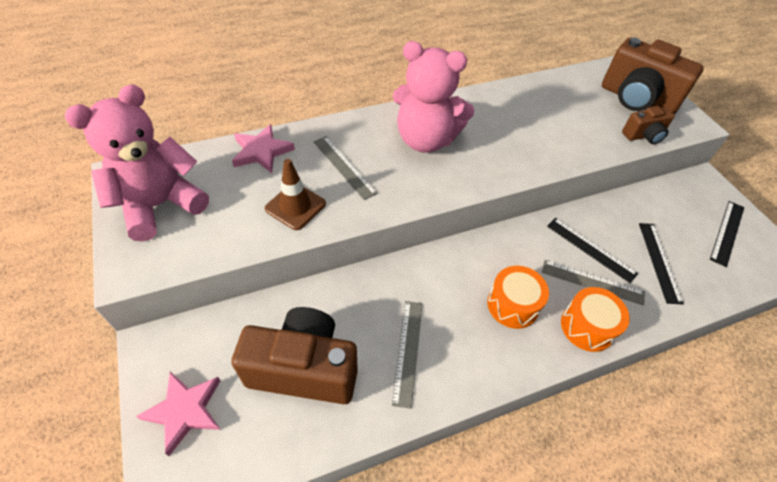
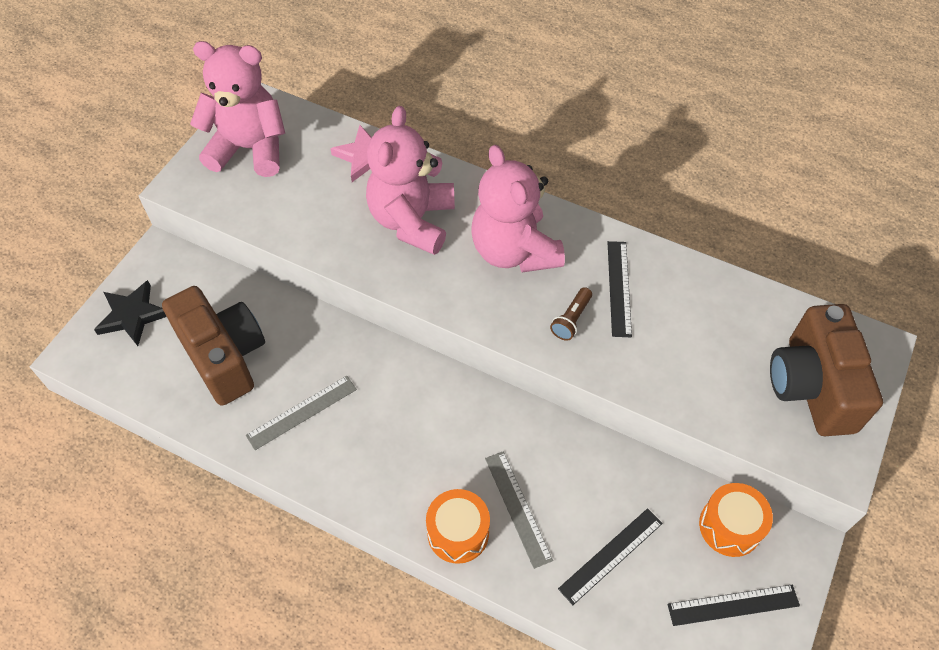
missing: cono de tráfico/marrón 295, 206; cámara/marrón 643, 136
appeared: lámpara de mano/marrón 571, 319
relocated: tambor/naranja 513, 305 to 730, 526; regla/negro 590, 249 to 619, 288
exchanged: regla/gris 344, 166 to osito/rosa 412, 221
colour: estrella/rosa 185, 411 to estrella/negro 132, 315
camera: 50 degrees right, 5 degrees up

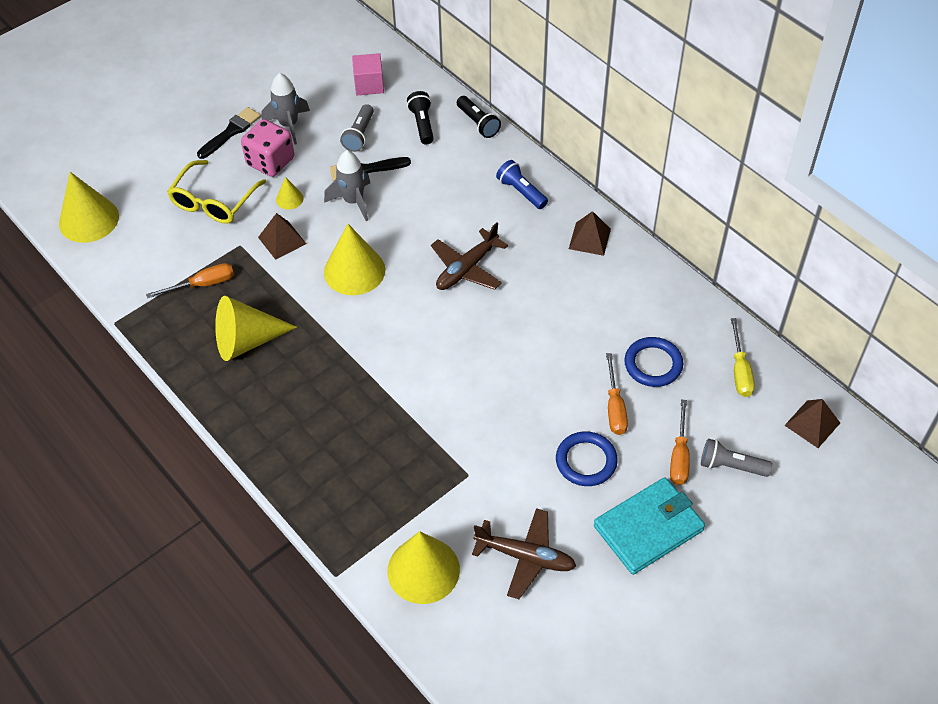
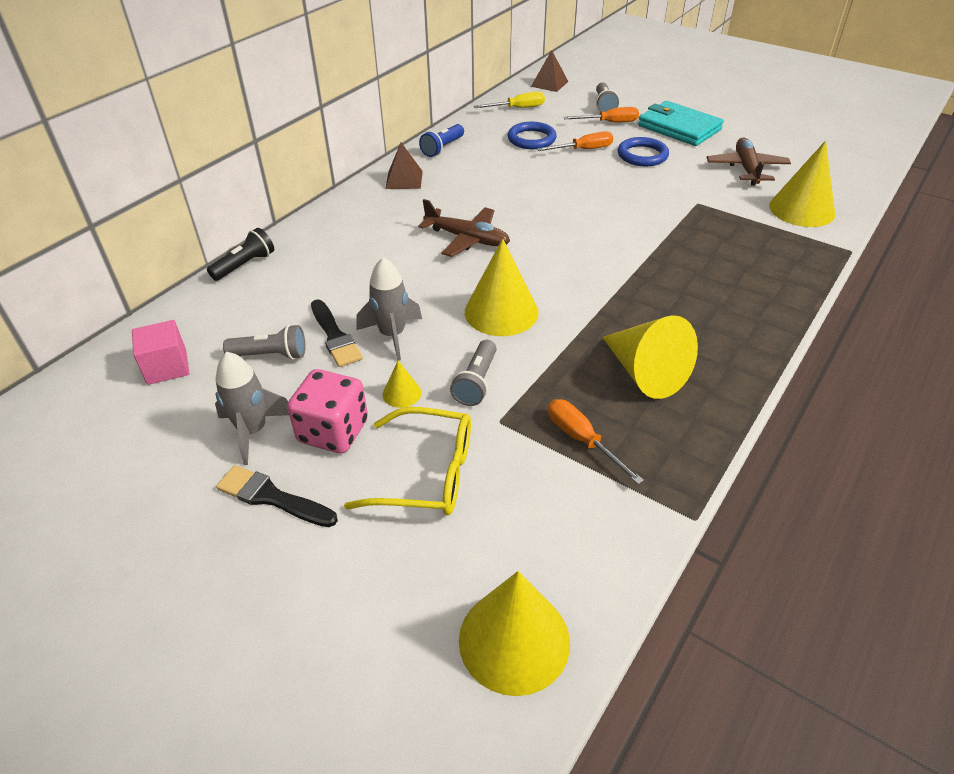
missing: lámpara de mano/negro 422, 124
relocated: lámpara de mano/azul 521, 192 to 442, 148
exchanged: pirámide/marrón 282, 240 to lámpara de mano/gris 476, 382
camera: 105 degrees left, 10 degrees down

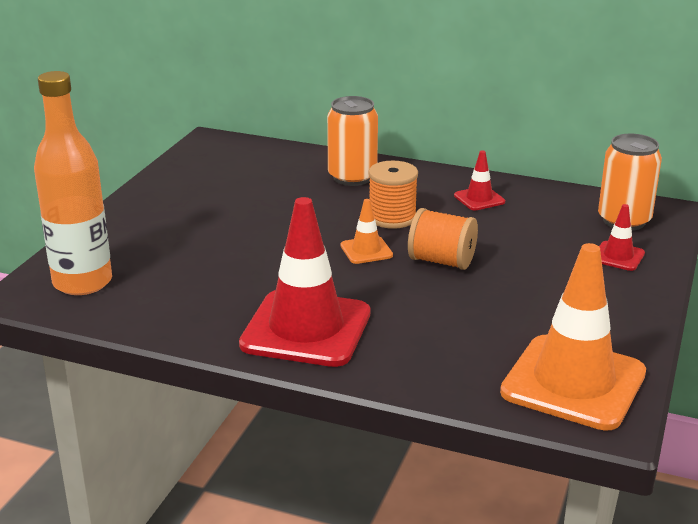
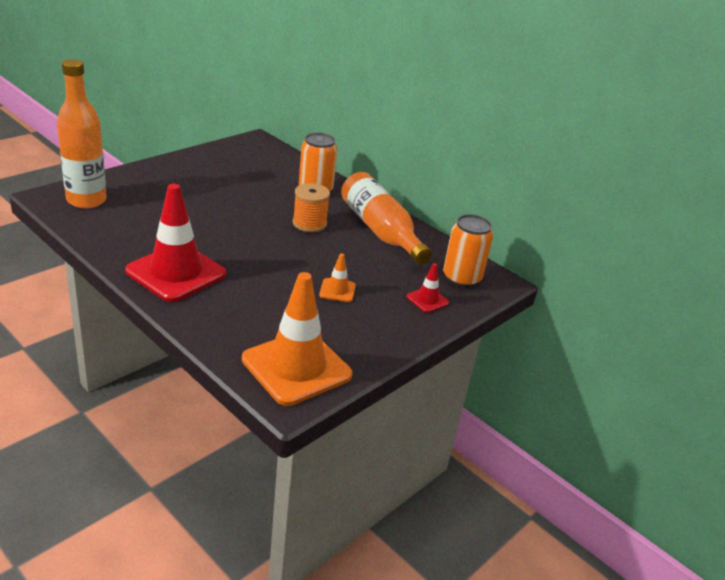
missing: carrete/naranja 441, 261
relocated: cono de tráfico/naranja 366, 250 to 337, 290
exchanged: cono de tráfico/rojo 479, 199 to botella/naranja 380, 231
camera: 20 degrees right, 5 degrees up

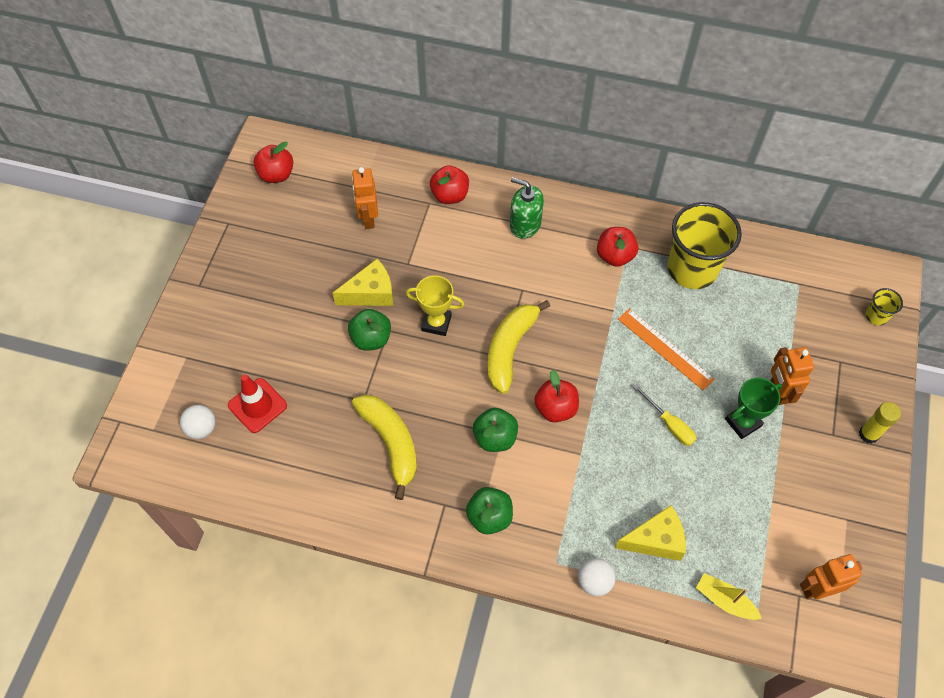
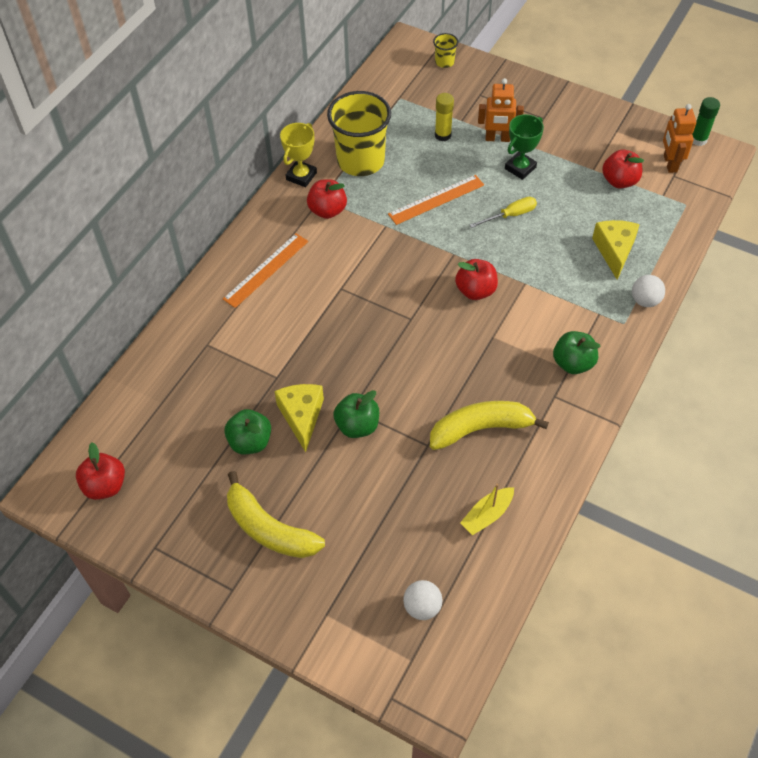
missing: cono de tráfico/rojo 257, 405; robot/naranja 368, 218
appeared: barra de pegamento/verde 698, 140
relocated: trofeo/amarillo 436, 323 to 301, 176; manzana/rojo 450, 195 to 619, 181; manzana/verde 495, 437 to 250, 442; plátano/amarillo 510, 349 to 269, 529; barco/amarillo 724, 600 to 487, 515; barra de pegamento/amarillo 868, 434 to 443, 135
exchanged: dispensador de jabón/verde 525, 225 to regla/naranja 266, 270
spun: trofeo/verde 743, 422 = 520, 168 60 degrees clockwise
camera: 75 degrees left, 5 degrees down

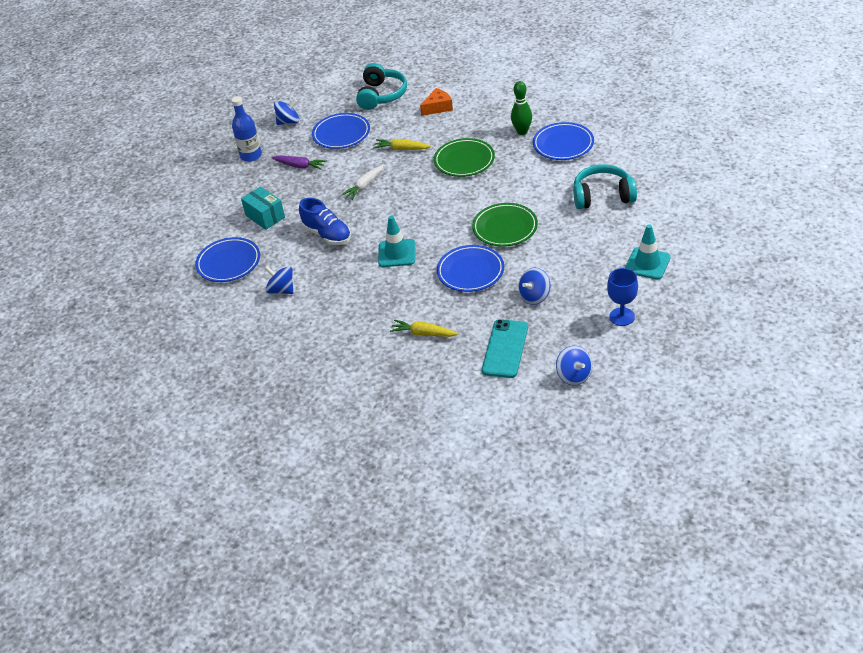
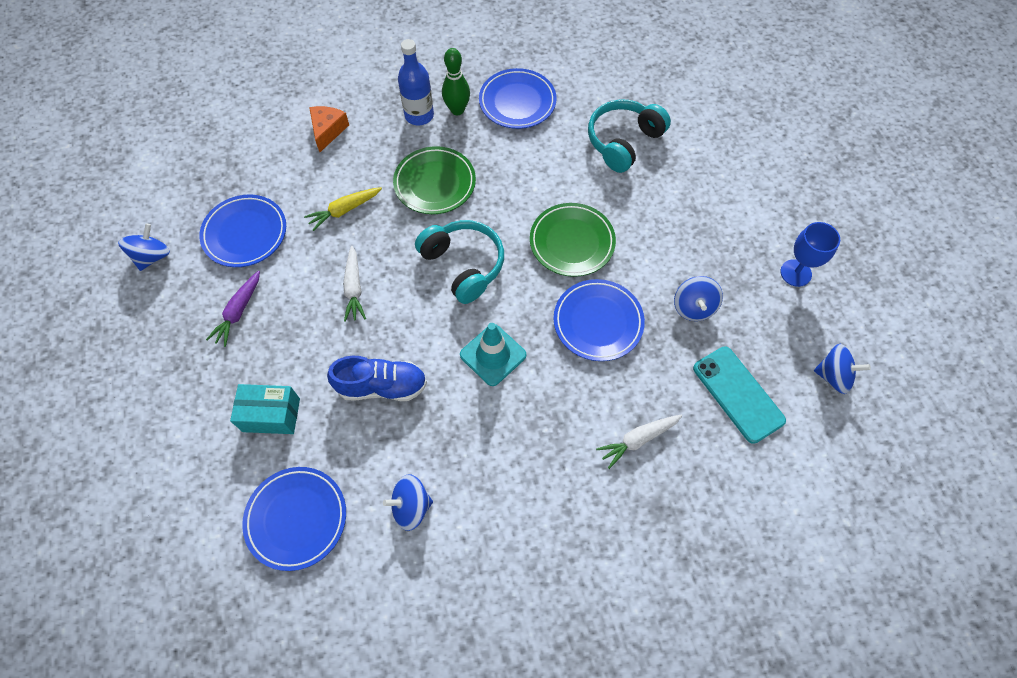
missing: cono de tráfico/turquesa 647, 263
relocated: botella/azul 251, 156 to 419, 115; auriculares/turquesa 381, 95 to 463, 265
colour: zanahoria/amarillo 423, 333 to zanahoria/blanco 638, 440
spun: zanahoria/morado 300, 166 = 238, 312 135 degrees clockwise
camera: 50 degrees left, 20 degrees up

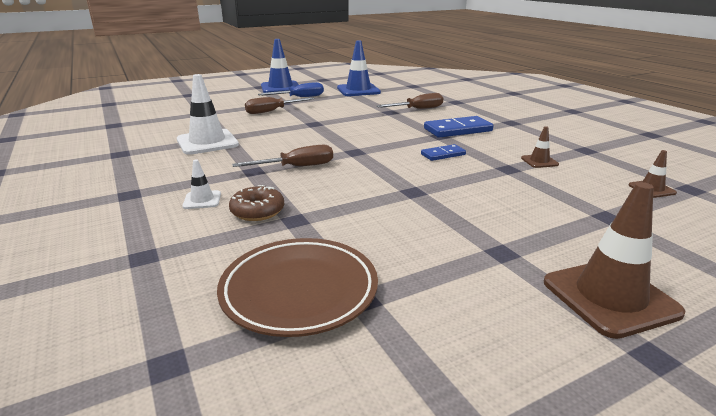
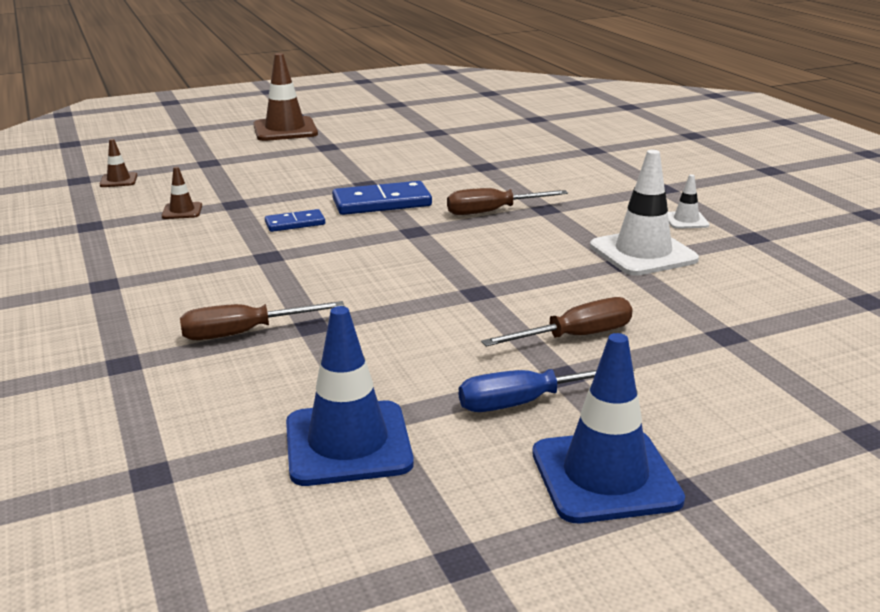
missing: plato/marrón 299, 291; rosquilla/marrón 257, 211
relocated: cono de tráfico/blanco 202, 200 to 686, 220; ficha de dominó/azul 458, 130 to 382, 203
camera: 175 degrees left, 0 degrees up

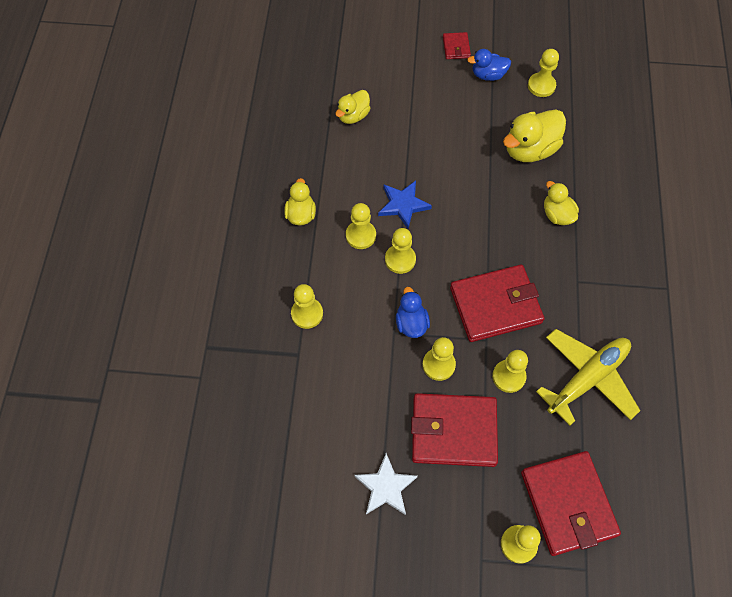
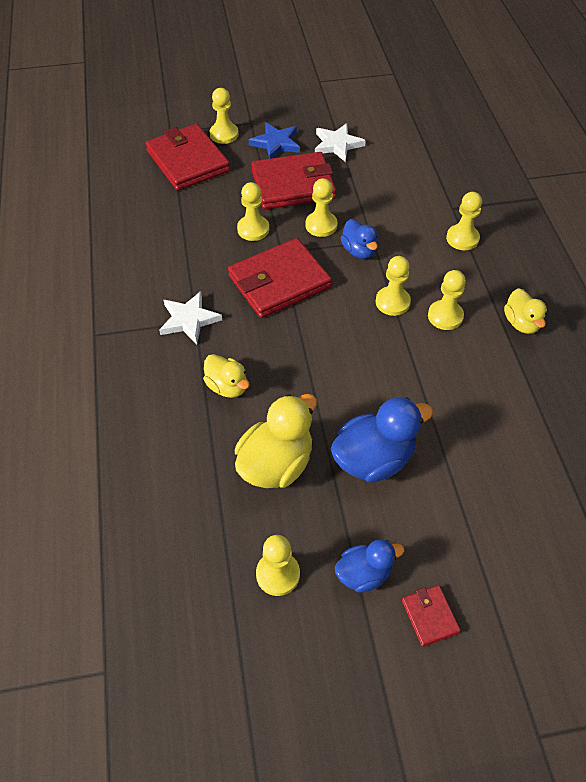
missing: pato/amarillo 353, 116; avión/amarillo 587, 378
appeared: estrella/blanco 189, 320; pato/azul 373, 459
relocated: estrella/azul 403, 205 to 276, 143
camera: 165 degrees right, 10 degrees down

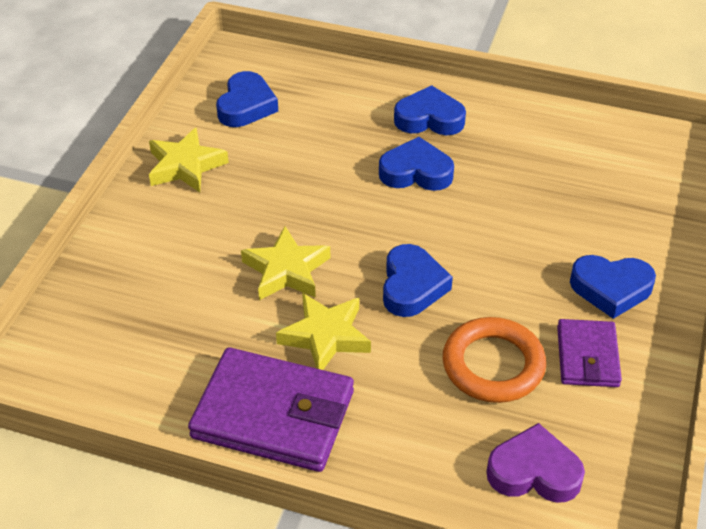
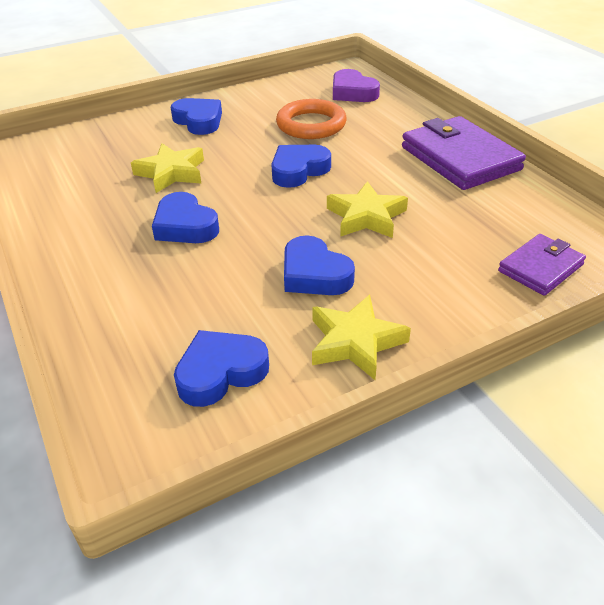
relocated: estrella/amarillo 325, 336 to 171, 173; corazón/azul 429, 119 to 314, 274; cartera/morado 587, 356 to 540, 268
camera: 135 degrees left, 5 degrees down

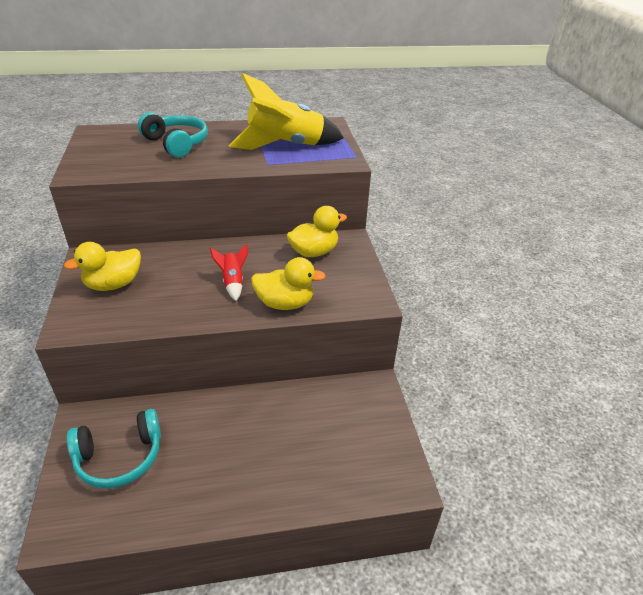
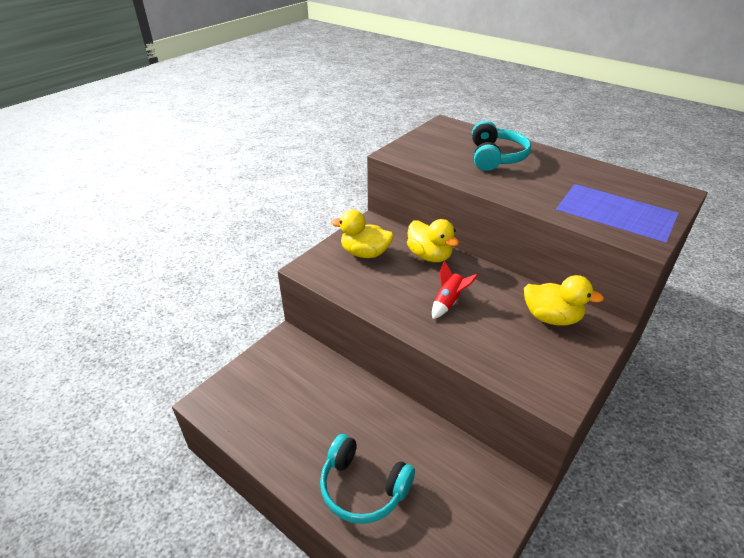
missing: cohete/amarillo 285, 146
relocated: auriculares/turquesa 120, 457 to 363, 488; pato/amarillo 285, 303 to 429, 256
camera: 50 degrees right, 0 degrees up

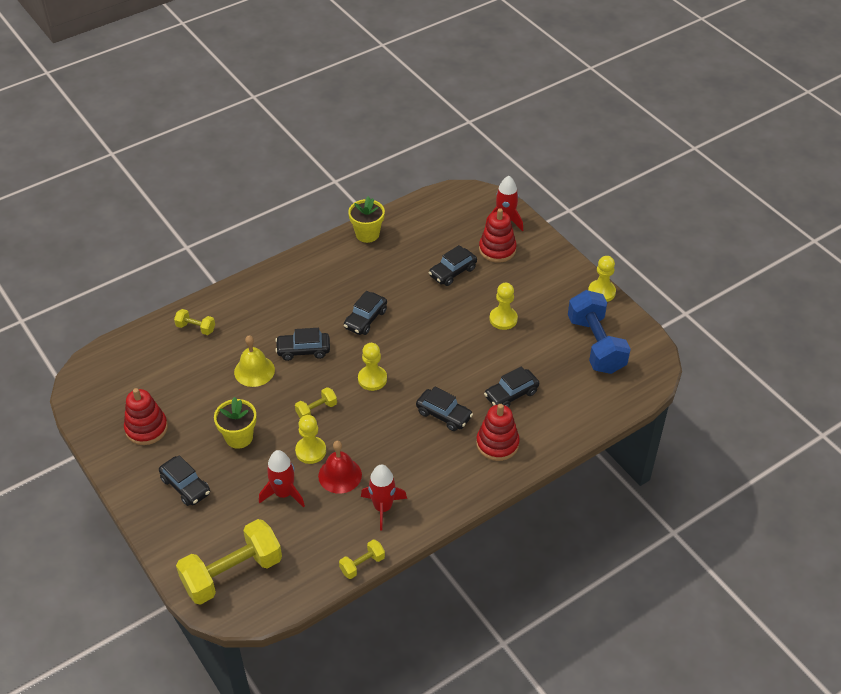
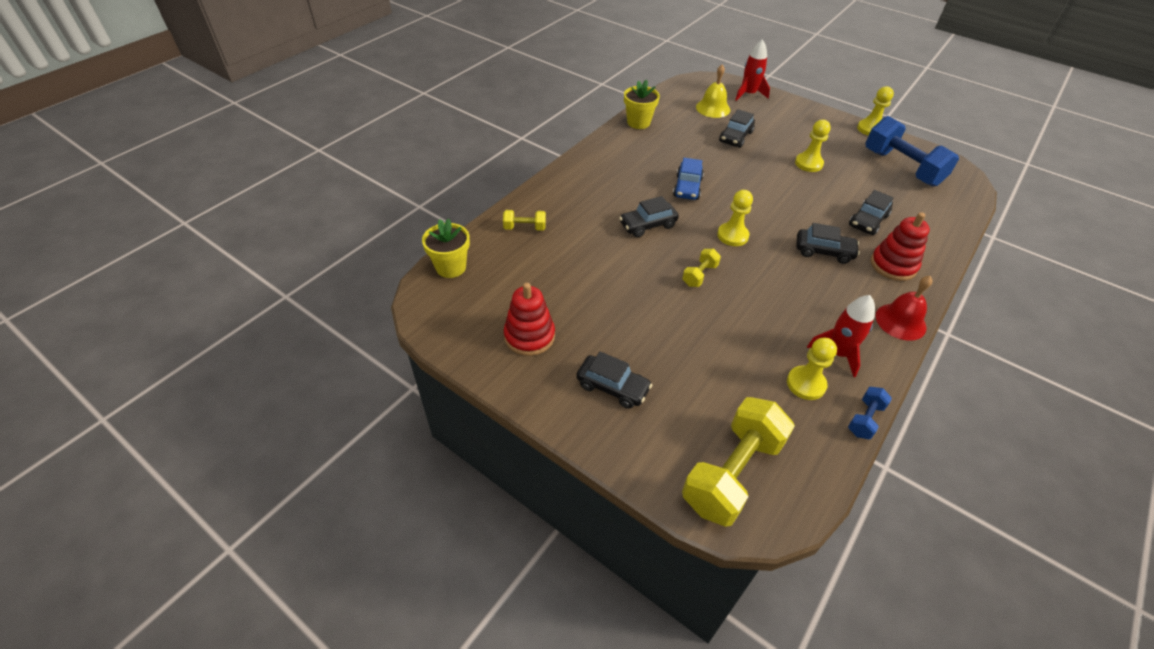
missing: cohete/rojo 283, 493; juguete apilable/rojo 497, 249
relocated: maceta/amarillo 239, 437 to 451, 267; campana/amarillo 254, 371 to 713, 108; peón/amarillo 311, 451 to 806, 384; campana/rojo 340, 475 to 900, 321
colour: mancuerna/amarillo 362, 564 to mancuerna/azul 865, 419; coche/negro 365, 319 to coche/azul 687, 187
camera: 20 degrees left, 0 degrees up

